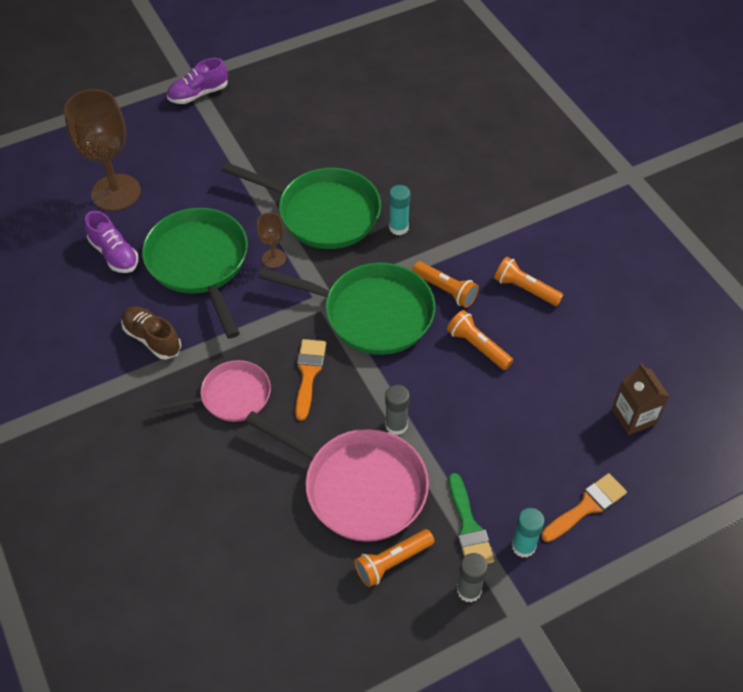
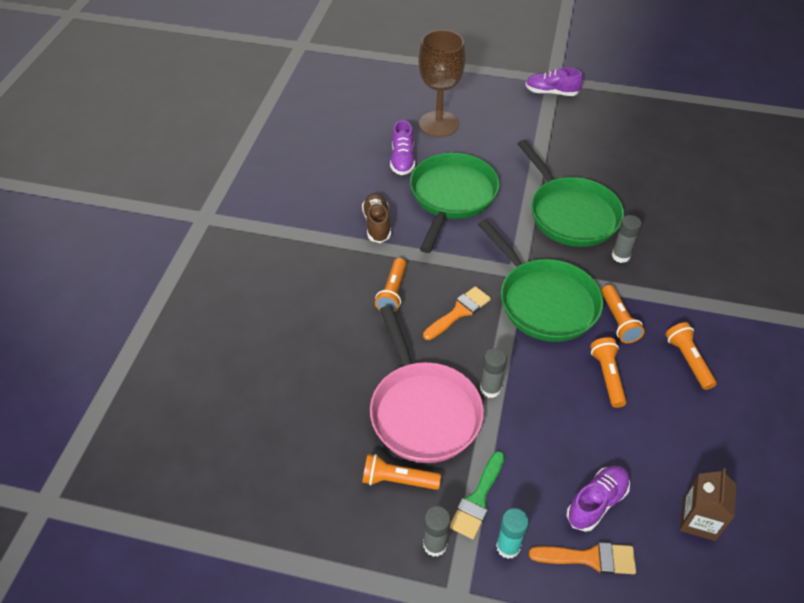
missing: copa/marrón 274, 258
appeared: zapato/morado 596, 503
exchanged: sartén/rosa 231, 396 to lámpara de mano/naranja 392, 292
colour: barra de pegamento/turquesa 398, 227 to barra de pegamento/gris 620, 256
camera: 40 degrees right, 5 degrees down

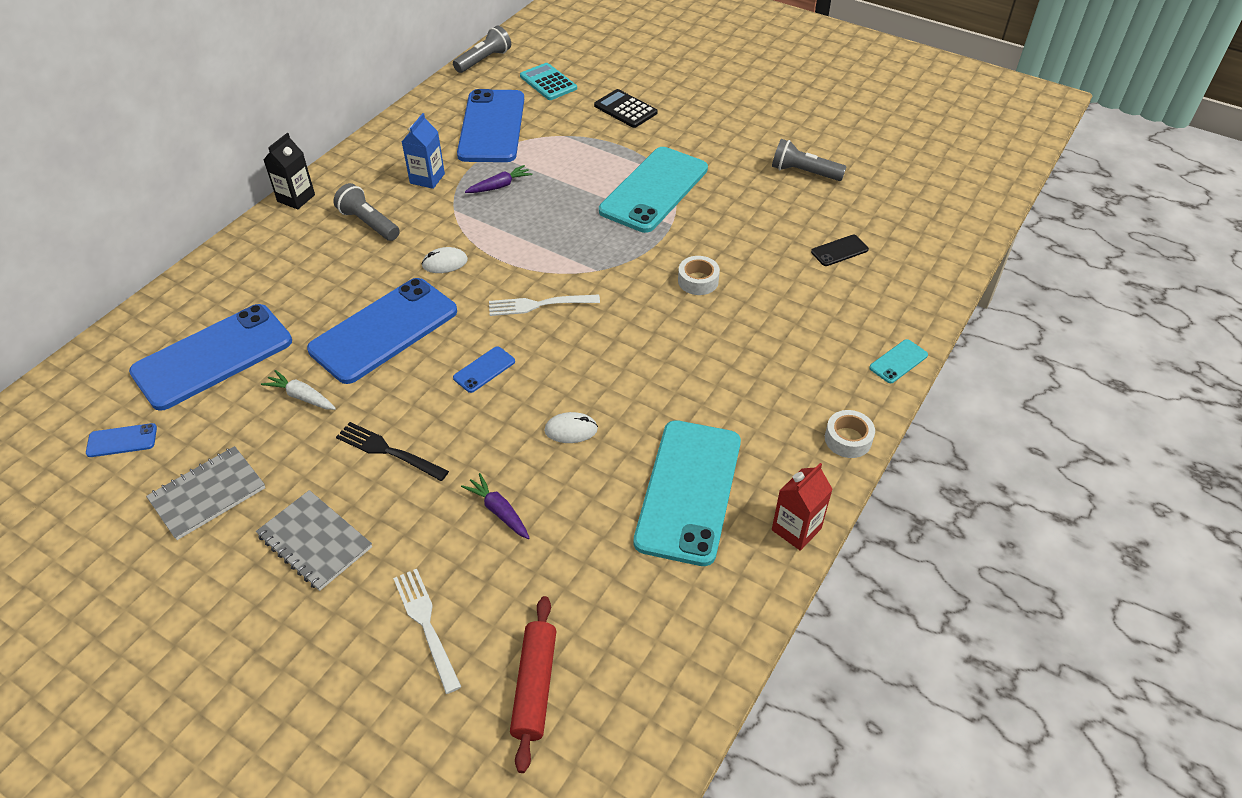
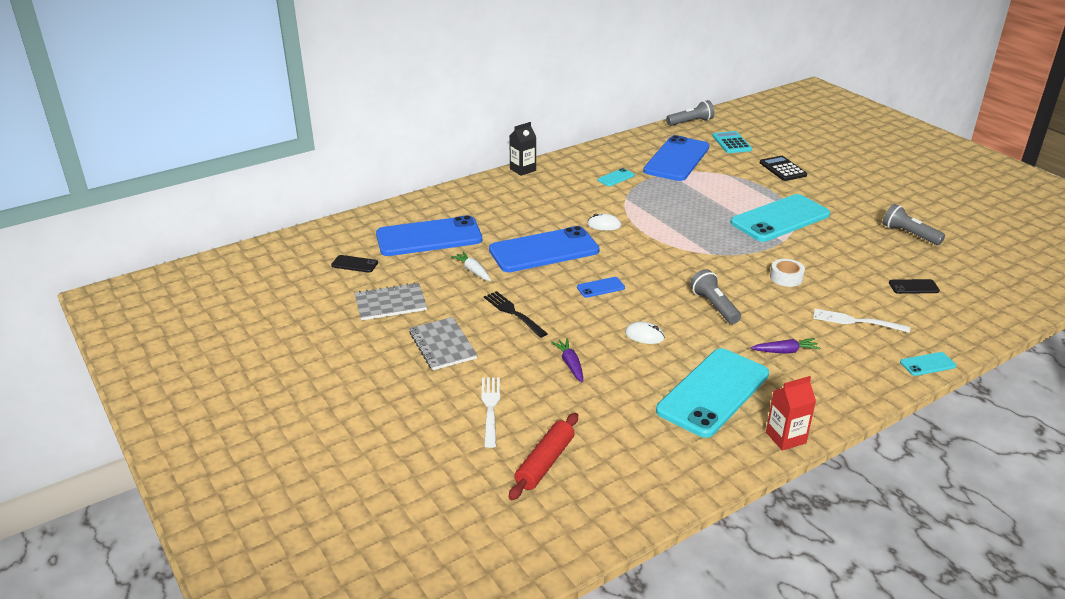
missing: cinta adhesiva/blanco 848, 439
relocated: lámpara de mano/gris 368, 223 to 714, 306; zanahoria/morado 499, 186 to 785, 351; tenedor/blanco 538, 305 to 856, 321
exchanged: cartón de leche/azul 427, 178 to móvil/turquesa 616, 178
colour: móvil/azul 122, 440 to móvil/negro 354, 264
camera: 25 degrees right, 15 degrees down

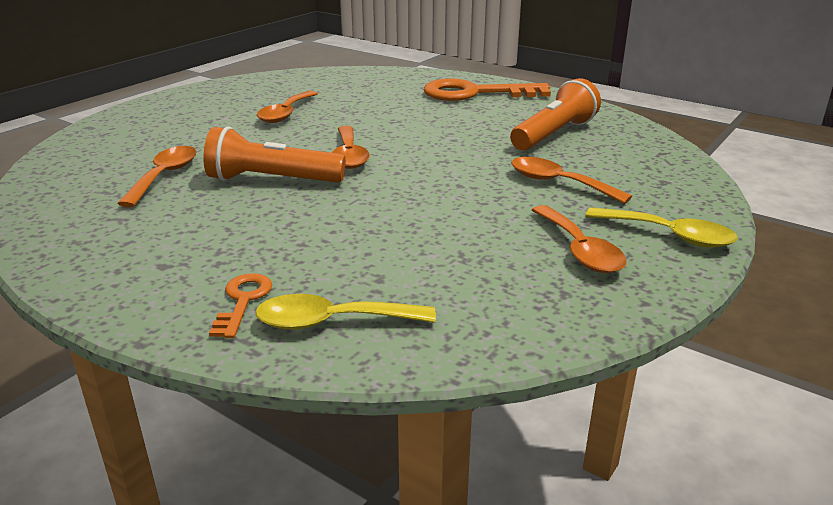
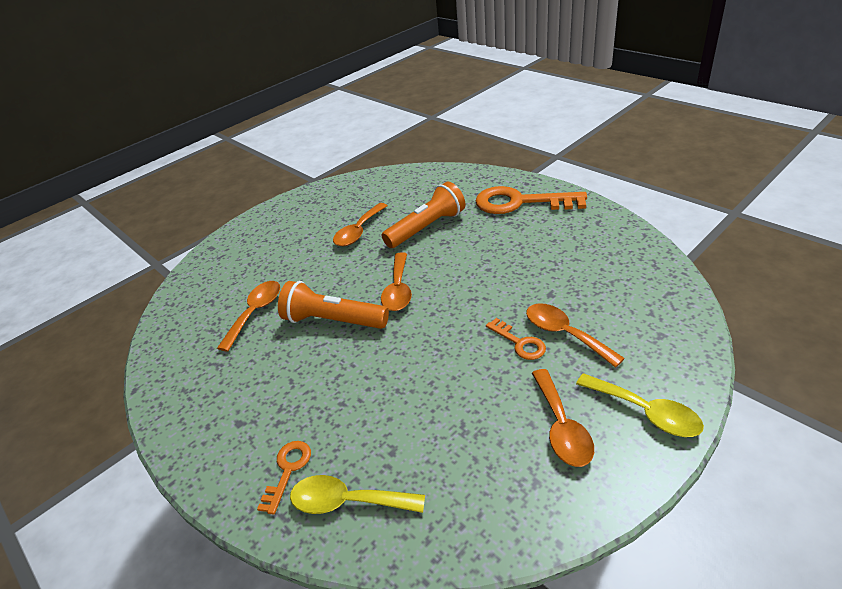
appeared: llave/naranja 519, 343
relocated: lámpara de mano/naranja 554, 134 to 427, 228
camera: 15 degrees right, 10 degrees up

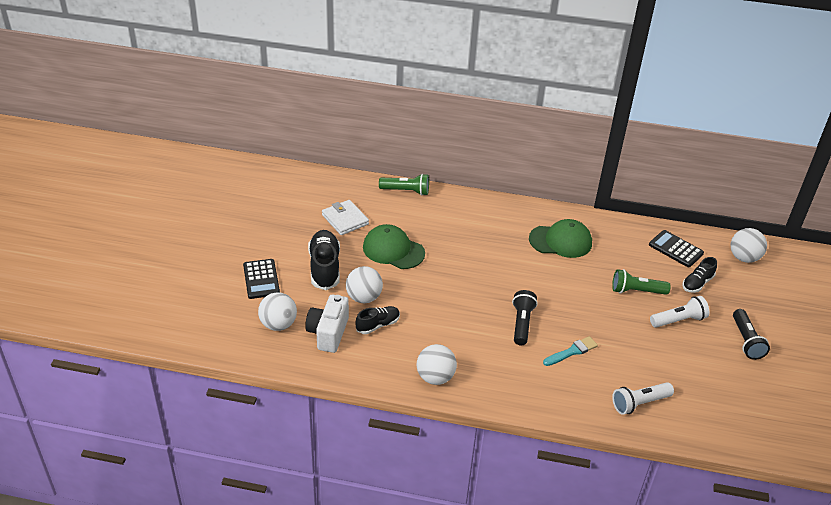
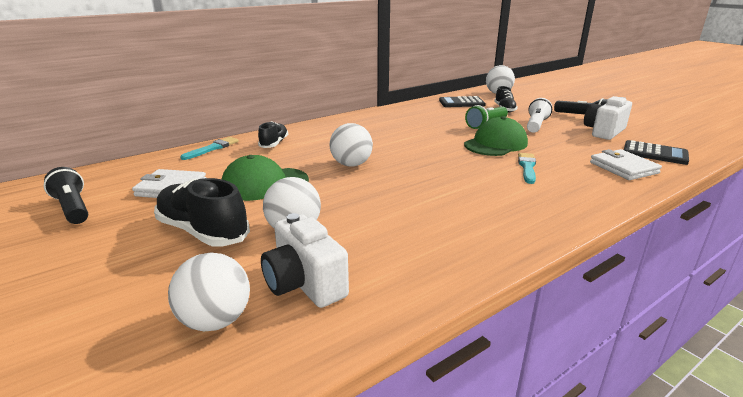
appeared: cámara/blanco 604, 132
relocated: calculadora/negro 261, 279 to 654, 153; zapato/negro 378, 325 to 274, 143; pelota/blanco 435, 377 to 351, 164; lámpara de mano/negro 522, 323 to 73, 208; gorra/verde 560, 241 to 495, 144
exchanged: lámpara de mano/verde 406, 191 to pincel/turquesa 212, 148; lámpara de mano/blanco 639, 403 to cartera/blanco 623, 168
camera: 45 degrees left, 15 degrees down

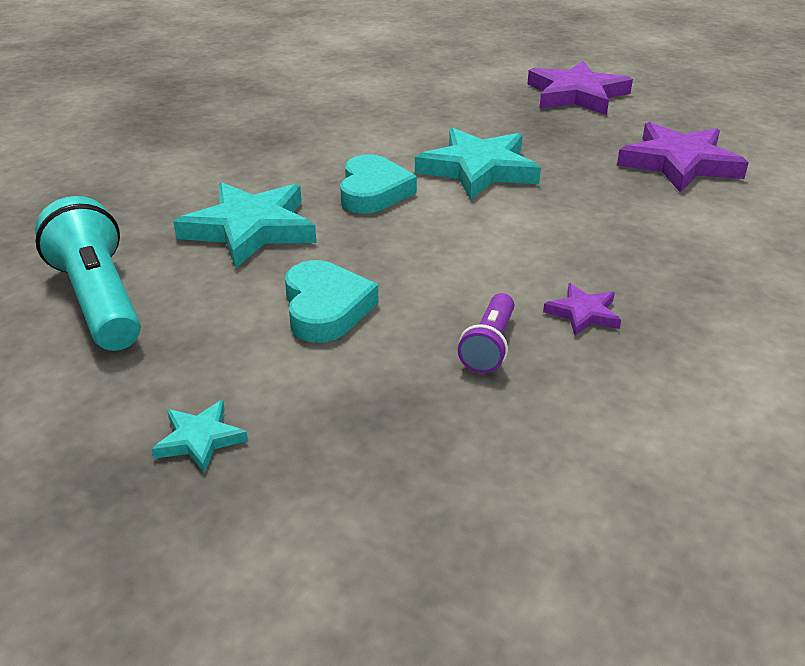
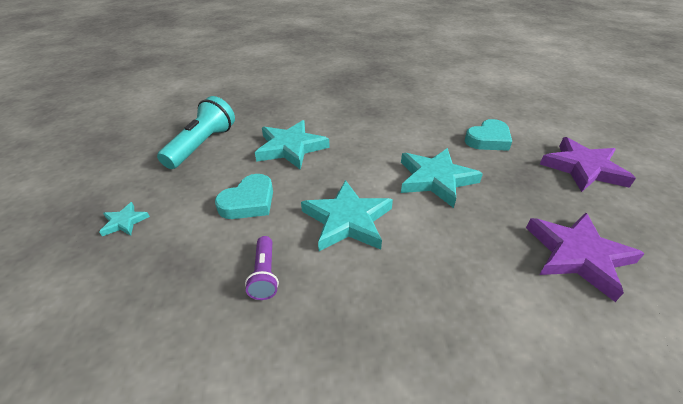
missing: estrella/morado 583, 313
appeared: estrella/turquesa 347, 220
relocated: corazón/turquesa 373, 191 to 488, 139
spun: lámpara de mano/morado 489, 346 = 264, 275 75 degrees counterclockwise
camera: 50 degrees right, 5 degrees up

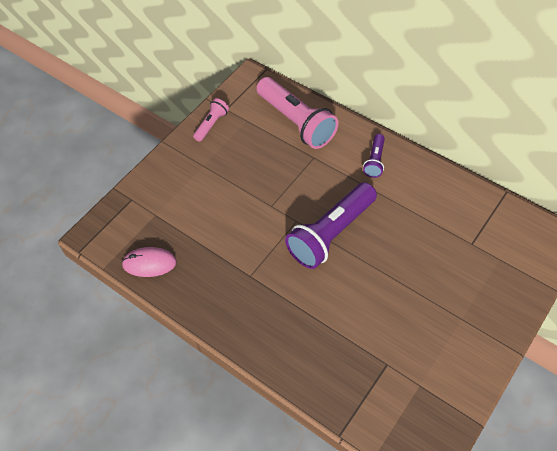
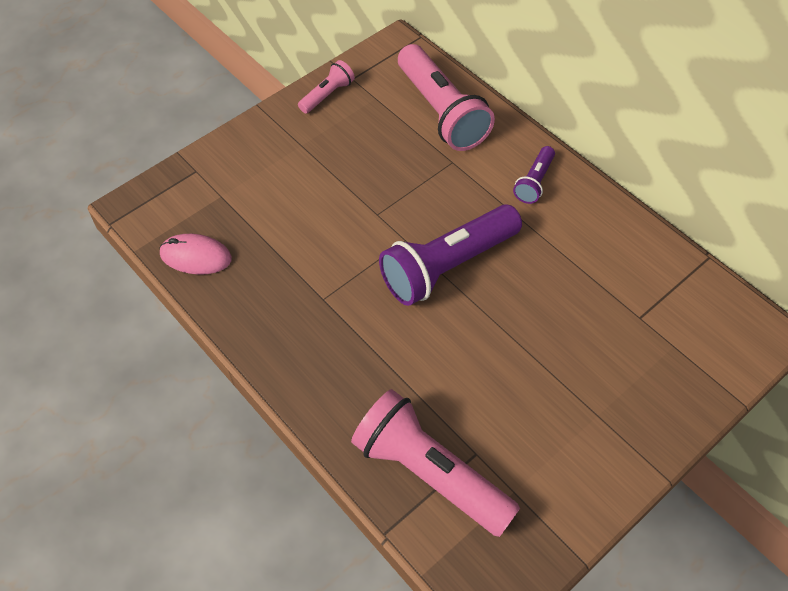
appeared: lámpara de mano/rosa 429, 473
camera: 10 degrees right, 0 degrees up

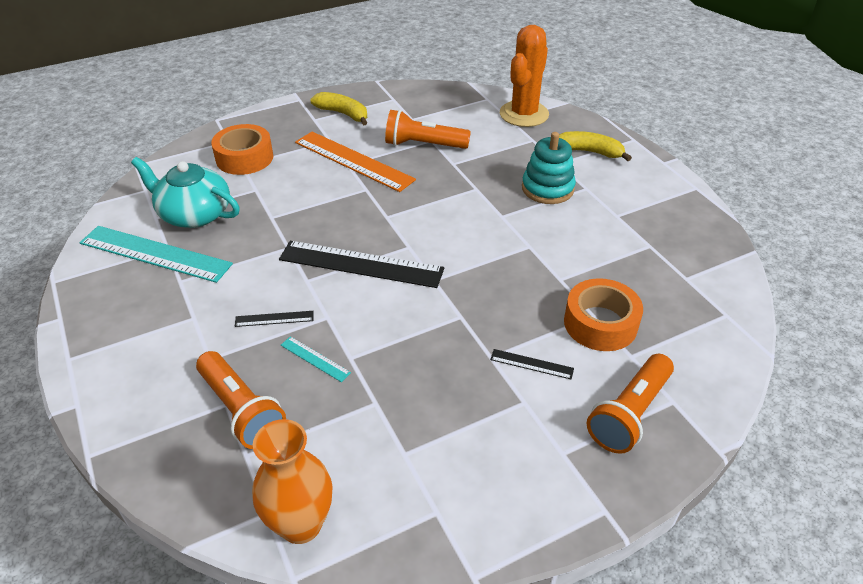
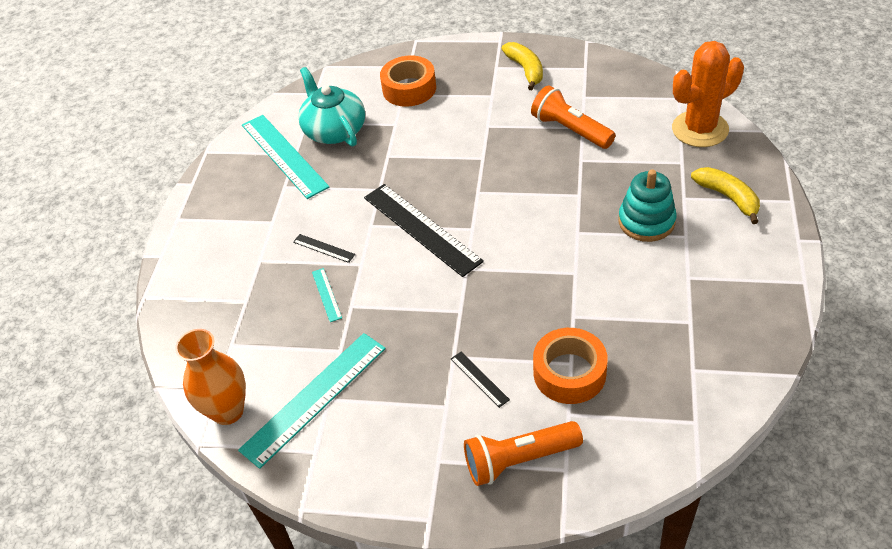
missing: lámpara de mano/naranja 241, 410; regla/naranja 353, 161
appeared: regla/turquesa 314, 398
camera: 40 degrees right, 5 degrees up

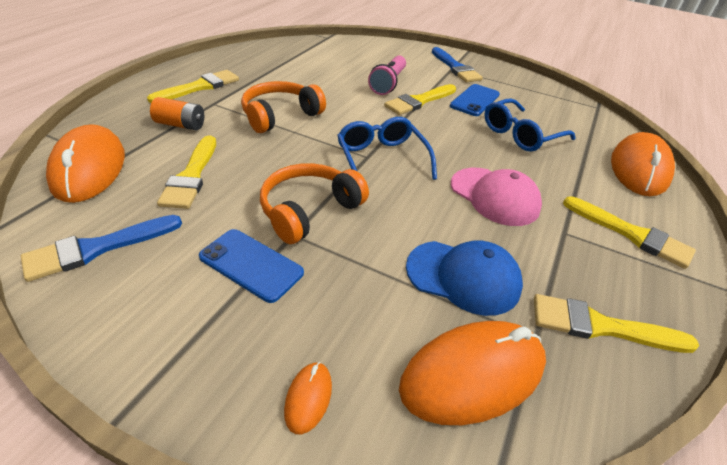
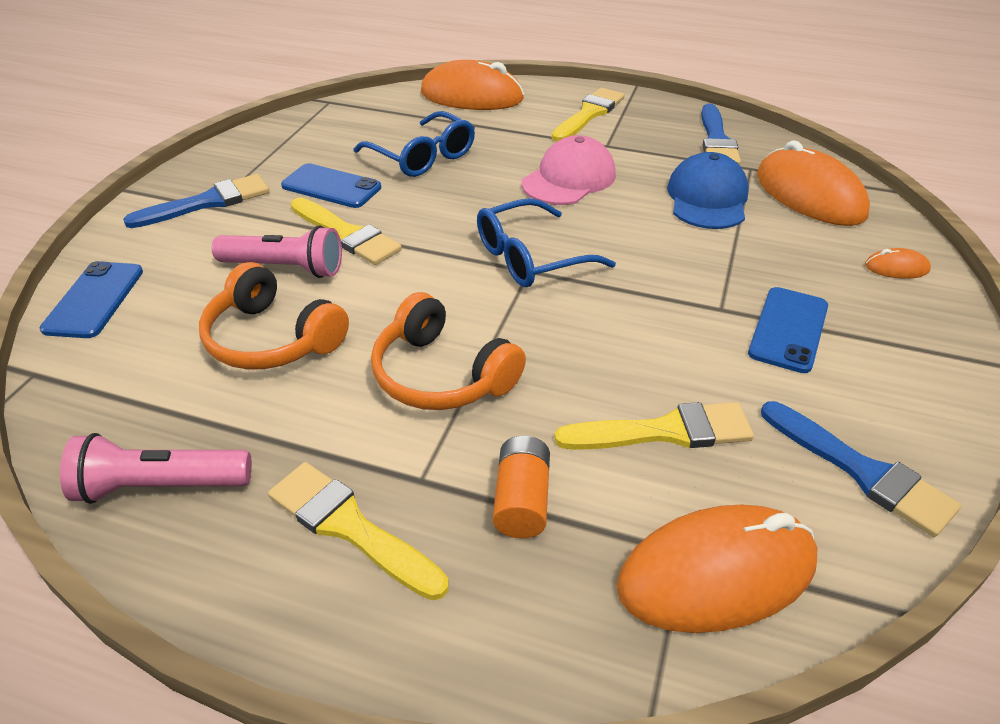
appeared: móvil/azul 94, 300; lámpara de mano/rosa 160, 486
relocated: auriculares/naranja 309, 210 to 272, 339
colour: pincel/amarillo 600, 326 to pincel/azul 717, 140
camera: 95 degrees left, 0 degrees up

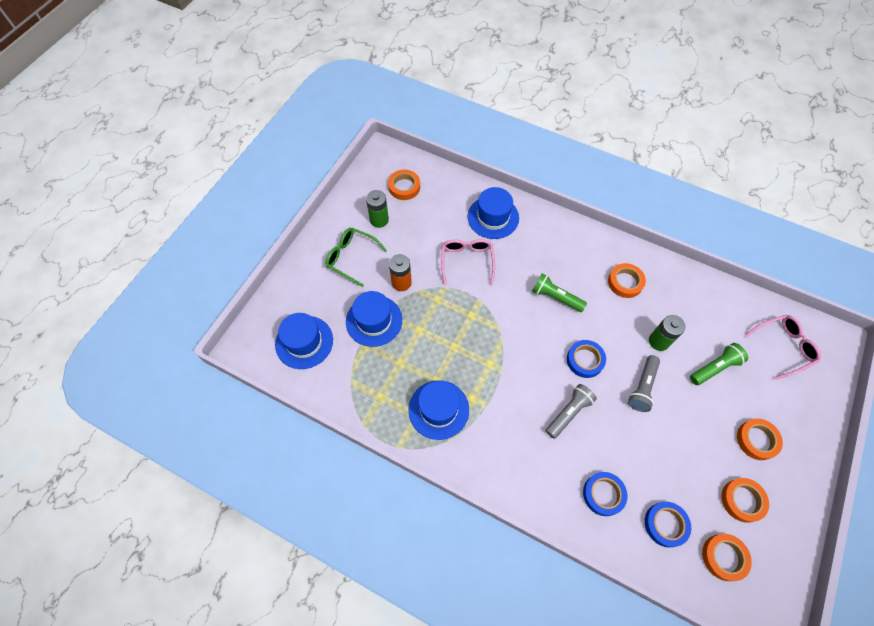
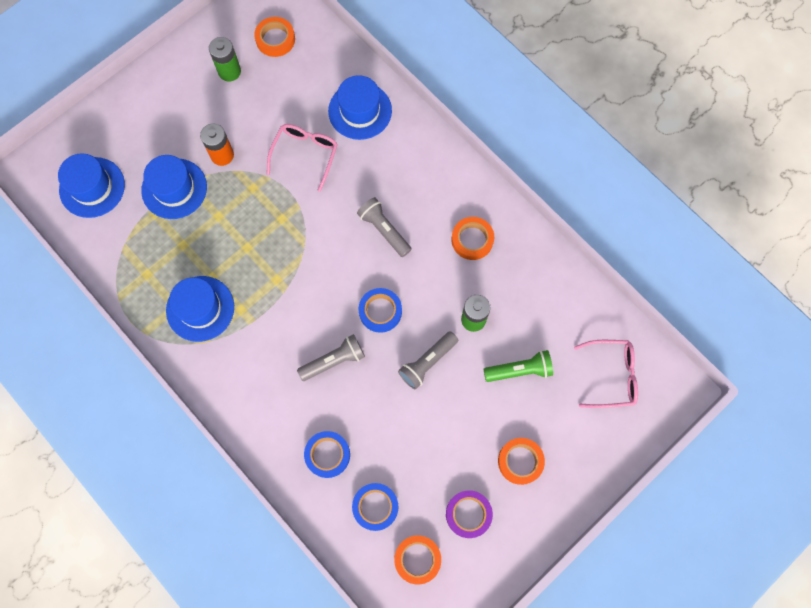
missing: gafas/verde 351, 258
colour: lámpara de mano/verde 556, 297 to lámpara de mano/gris 384, 230; cinta adhesiva/naranja 742, 500 to cinta adhesiva/morado 468, 514
camera: 20 degrees right, 10 degrees up

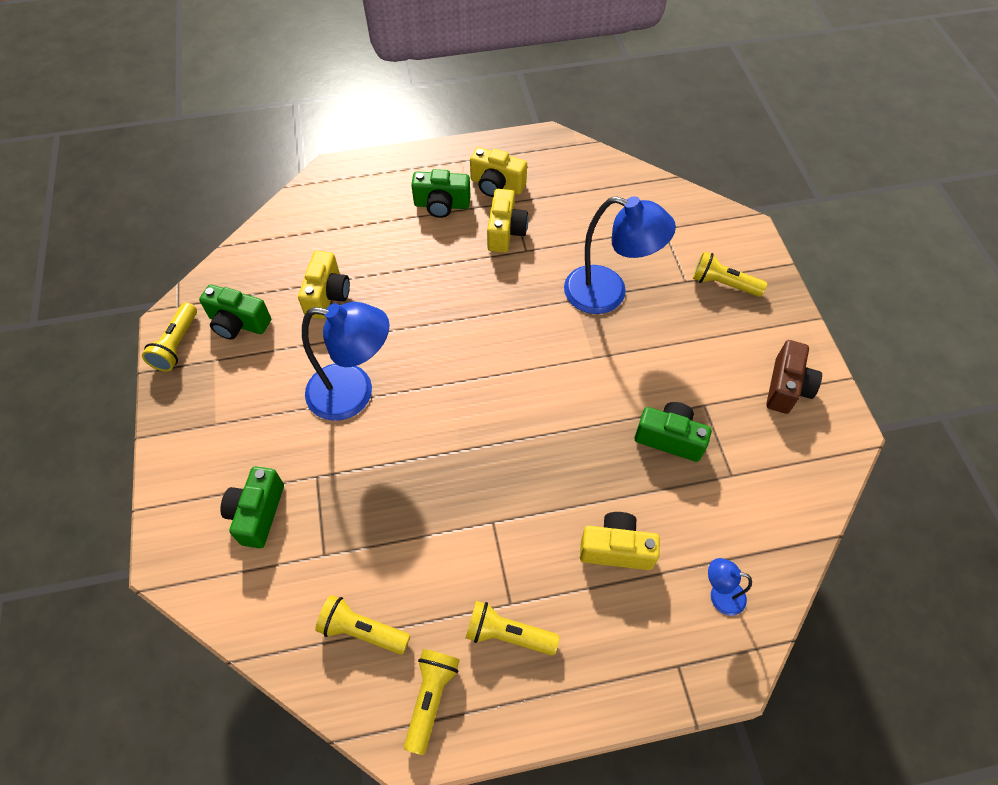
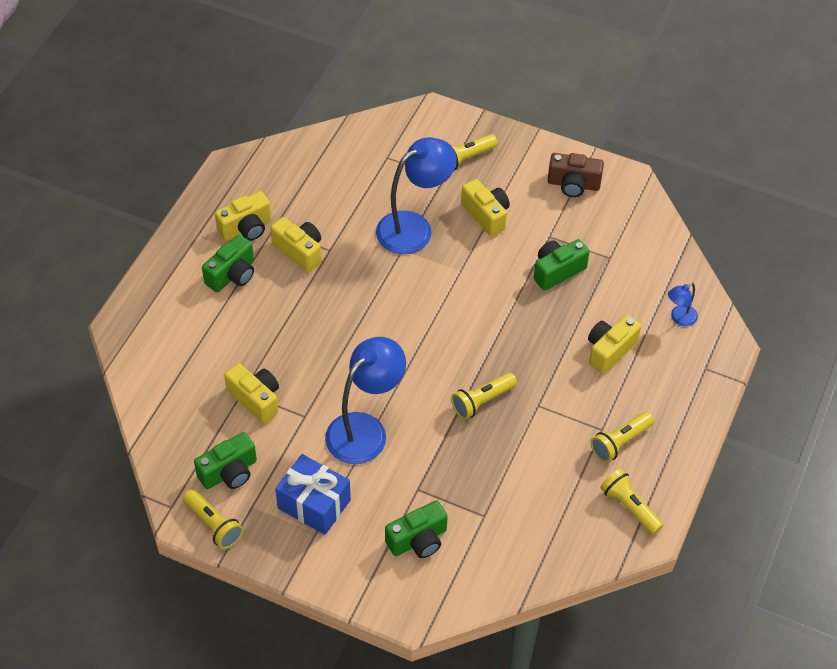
appeared: regalo/azul 314, 504; cámara/amarillo 486, 215
relocated: lámpara de mano/amarillo 362, 630 to 482, 401
spun: cámara/verde 257, 513 = 418, 540 75 degrees counterclockwise; cámara/marrón 786, 387 = 573, 184 135 degrees clockwise
camera: 55 degrees left, 5 degrees down

